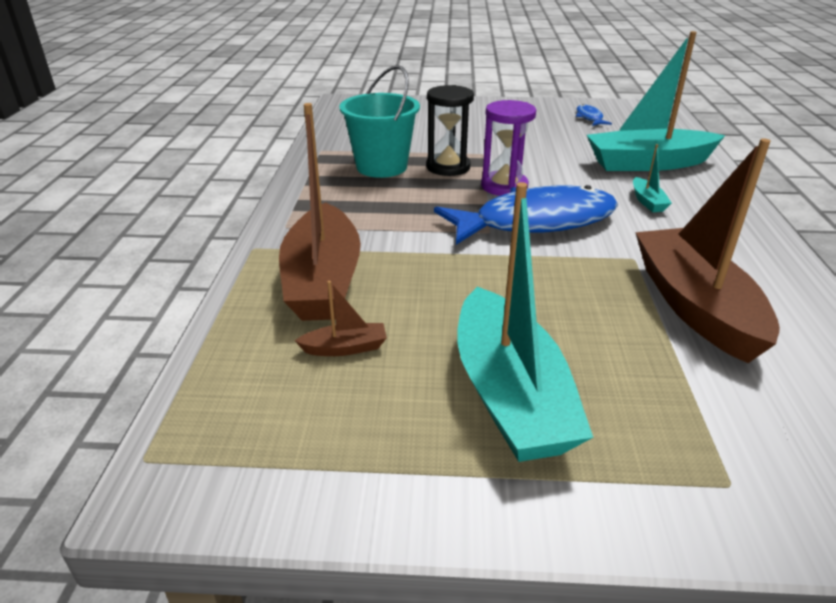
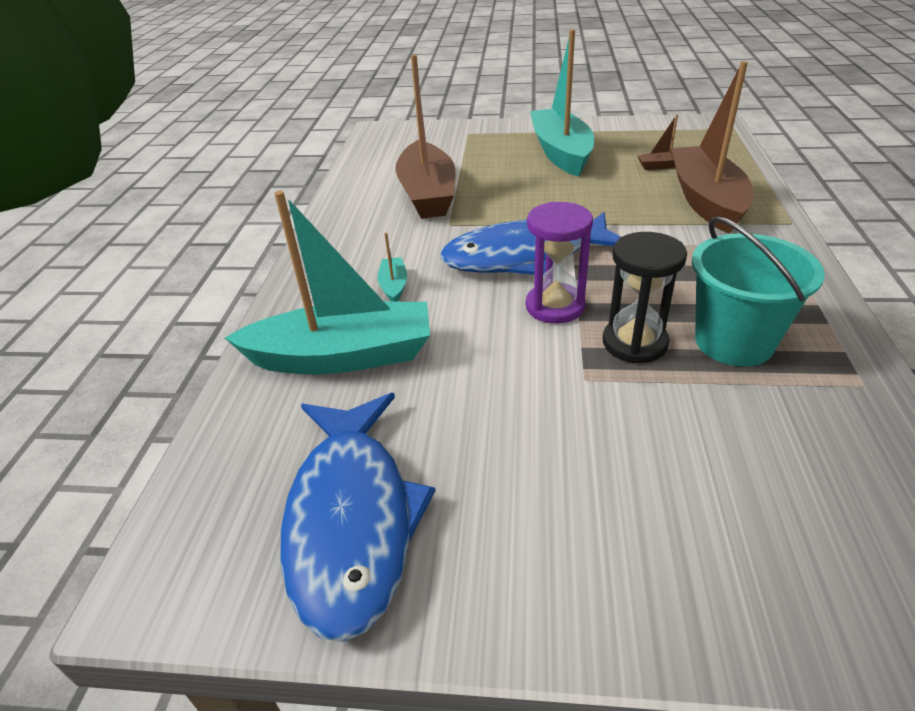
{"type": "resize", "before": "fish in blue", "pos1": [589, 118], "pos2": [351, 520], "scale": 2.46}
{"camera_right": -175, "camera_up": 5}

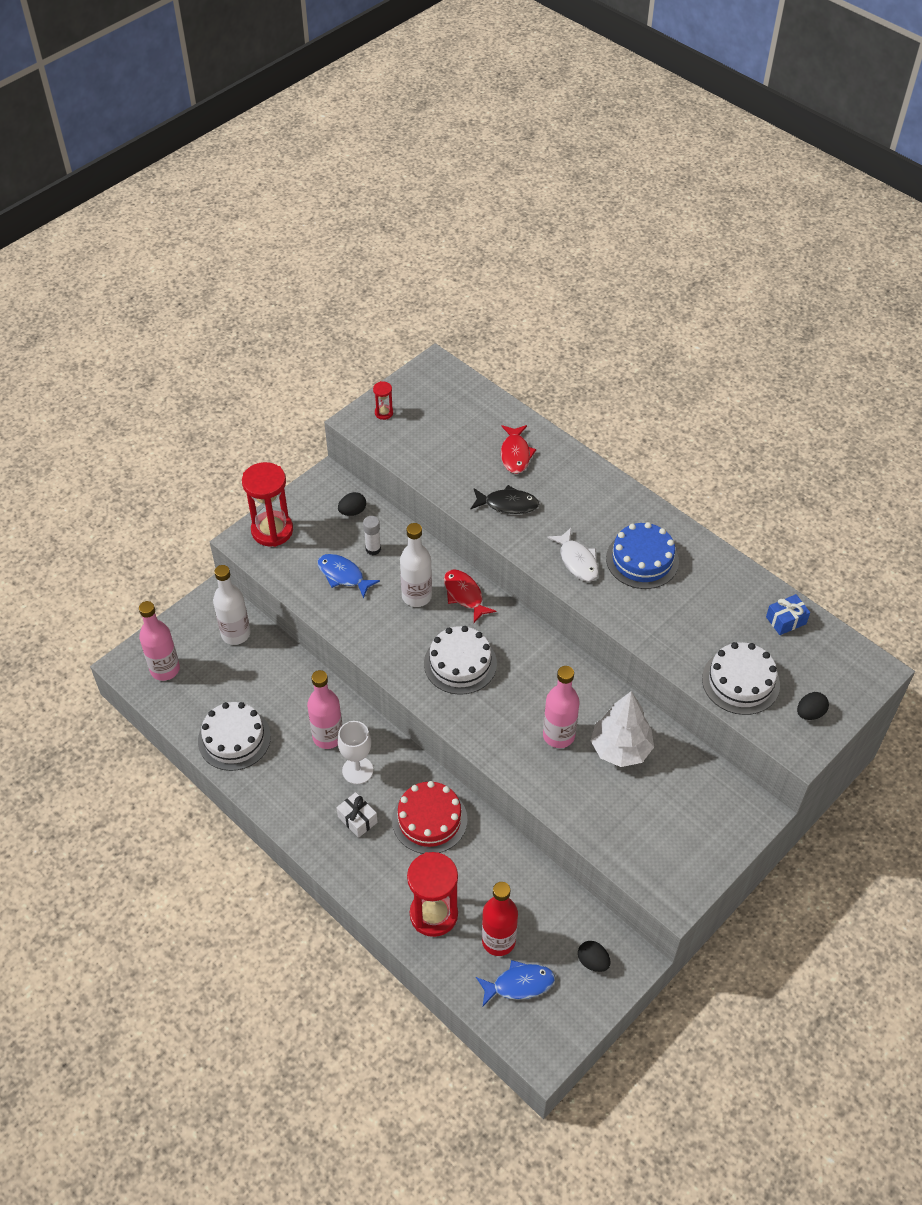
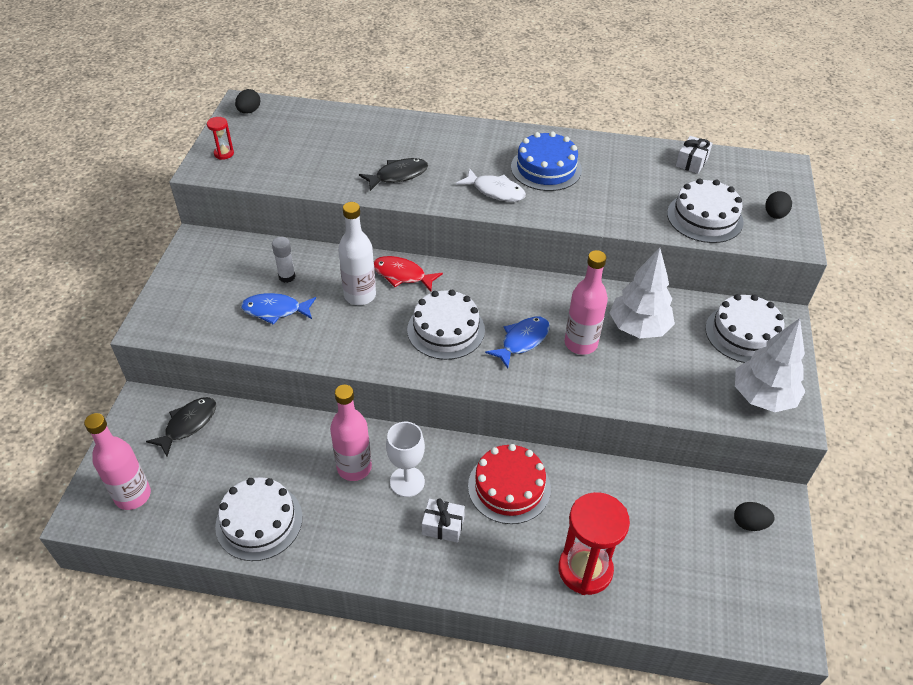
{"type": "delete", "before": "fish in red", "pos1": [515, 454]}
{"type": "delete", "before": "hourglass in red", "pos1": [272, 530]}
{"type": "move", "before": "egg in black", "pos1": [352, 511], "pos2": [249, 111]}
{"type": "replace", "before": "bottle in white", "after": "fish in black", "pos1": [236, 634], "pos2": [188, 424]}
{"type": "recolor", "before": "gift in blue", "after": "gift in white", "pos1": [786, 620], "pos2": [692, 162]}
{"type": "delete", "before": "bottle in red", "pos1": [498, 941]}
{"type": "move", "before": "fish in blue", "pos1": [519, 984], "pos2": [522, 341]}
{"type": "insert", "after": "cake in white", "pos2": [744, 334]}
{"type": "insert", "after": "tree in white", "pos2": [762, 397]}
{"camera_right": -35, "camera_up": -5}

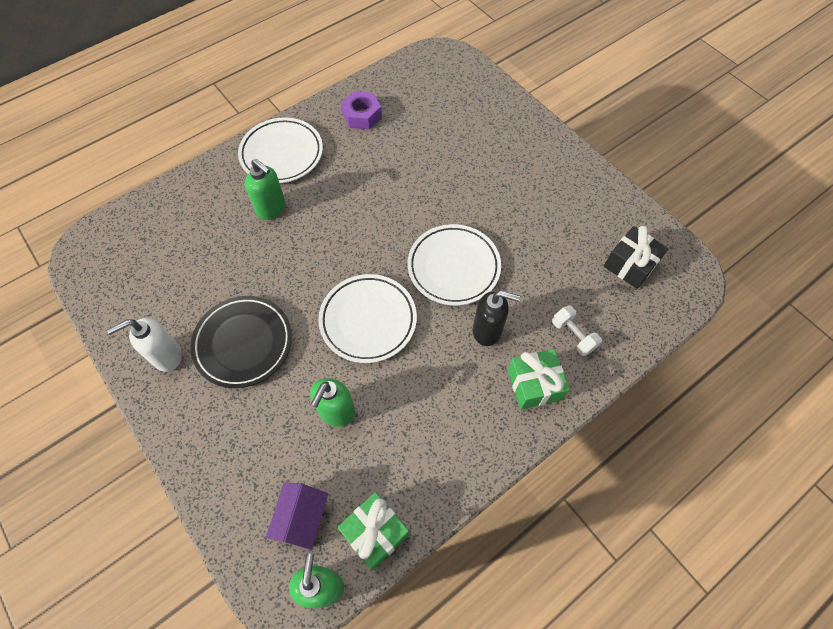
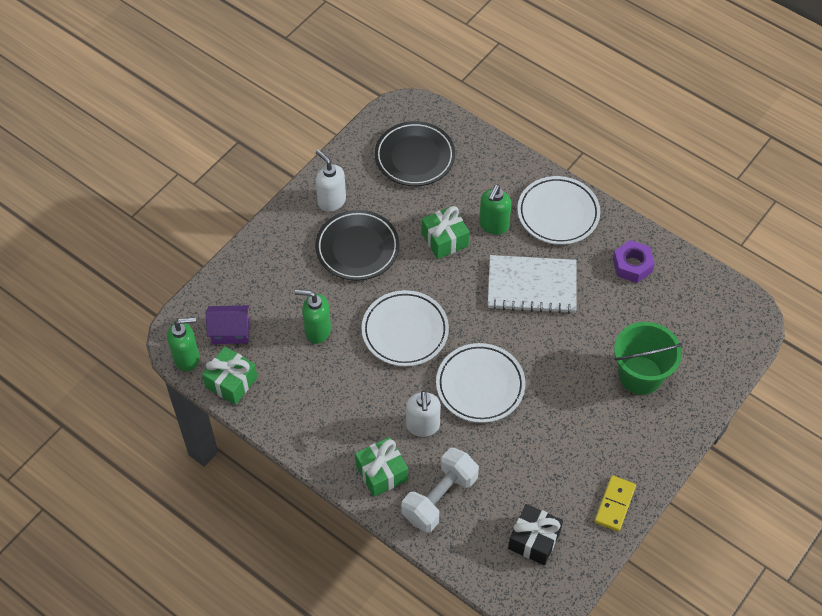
{"type": "recolor", "before": "soap dispenser in black", "after": "soap dispenser in white", "pos1": [487, 331], "pos2": [423, 426]}
{"type": "resize", "before": "dumbbell in white", "pos1": [573, 335], "pos2": [439, 498], "scale": 1.79}
{"type": "insert", "after": "plate in black", "pos2": [414, 157]}
{"type": "insert", "after": "gift in green", "pos2": [444, 239]}
{"type": "insert", "after": "notebook in white", "pos2": [532, 286]}
{"type": "insert", "after": "bucket in green", "pos2": [640, 375]}
{"type": "insert", "after": "domino in yellow", "pos2": [615, 504]}
{"camera_right": 75, "camera_up": -5}

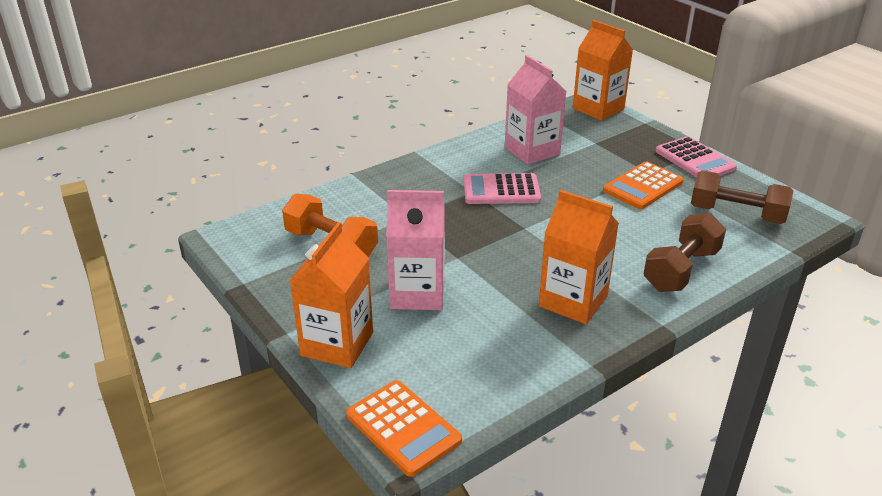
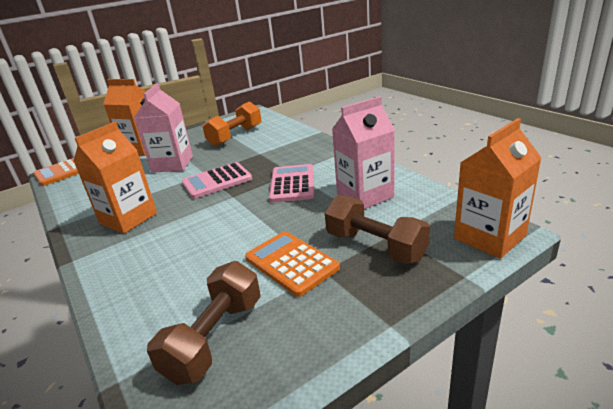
{"type": "move", "before": "calculator in pink", "pos1": [695, 160], "pos2": [217, 181]}
{"type": "move", "before": "dumbbell in brown", "pos1": [681, 270], "pos2": [375, 246]}
{"camera_right": 95, "camera_up": -5}

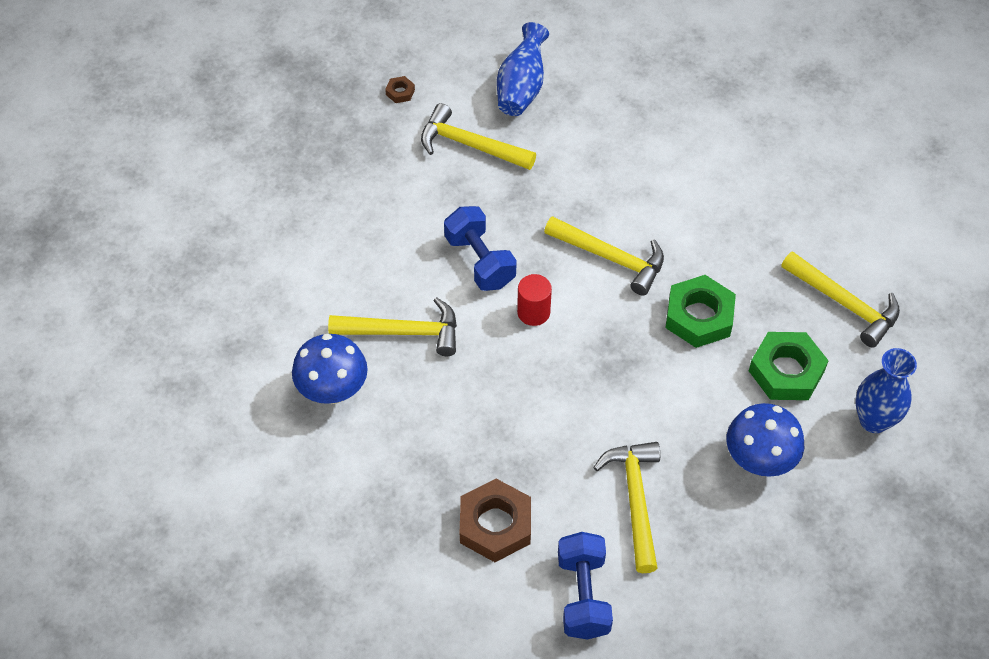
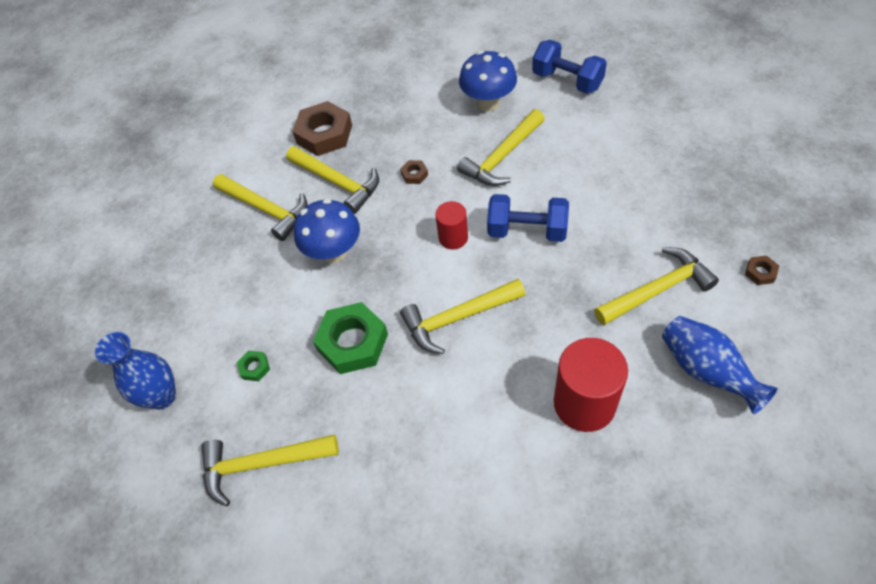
{"type": "resize", "before": "nut in green", "pos1": [786, 371], "pos2": [254, 367], "scale": 0.44}
{"type": "move", "before": "mushroom in blue", "pos1": [759, 461], "pos2": [334, 252]}
{"type": "move", "before": "dumbbell in blue", "pos1": [583, 595], "pos2": [567, 81]}
{"type": "insert", "after": "hammer in yellow", "pos2": [338, 182]}
{"type": "insert", "after": "nut in brown", "pos2": [414, 174]}
{"type": "insert", "after": "cylinder in red", "pos2": [584, 403]}
{"camera_right": 135, "camera_up": 0}

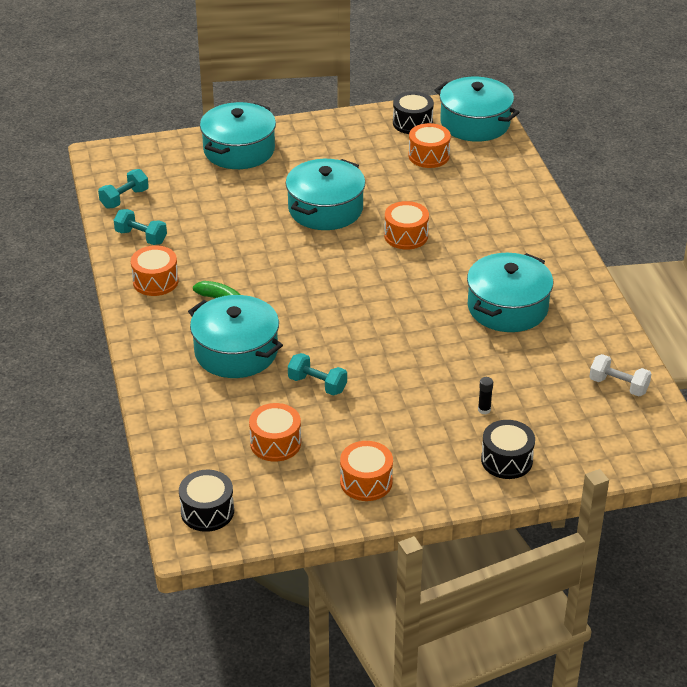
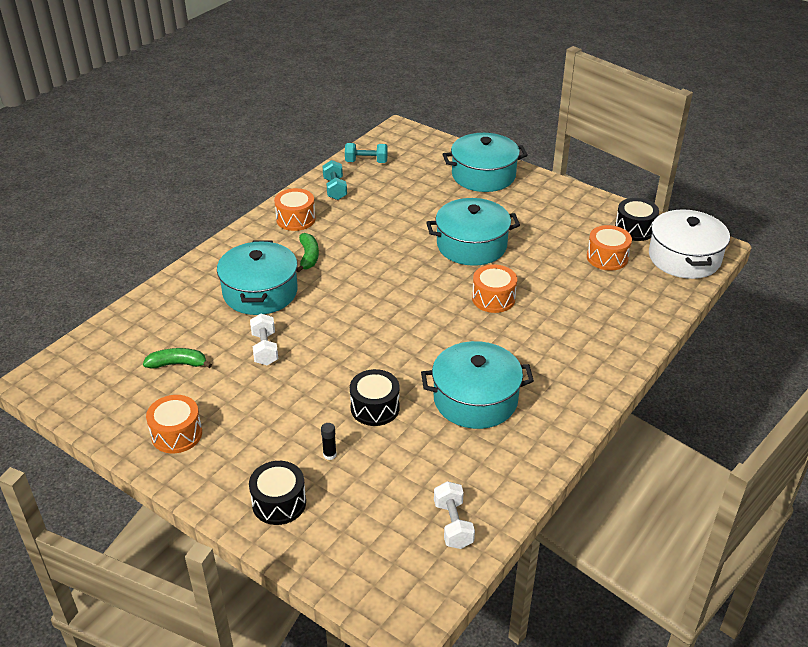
{"type": "recolor", "before": "pot in turquoise", "after": "pot in white", "pos1": [475, 123], "pos2": [684, 258]}
{"type": "recolor", "before": "dumbbell in turquoise", "after": "dumbbell in white", "pos1": [317, 384], "pos2": [265, 349]}
{"type": "replace", "before": "drum in orange", "after": "banana in green", "pos1": [275, 443], "pos2": [178, 364]}
{"type": "move", "before": "drum in black", "pos1": [207, 511], "pos2": [375, 408]}
{"camera_right": 50, "camera_up": 0}

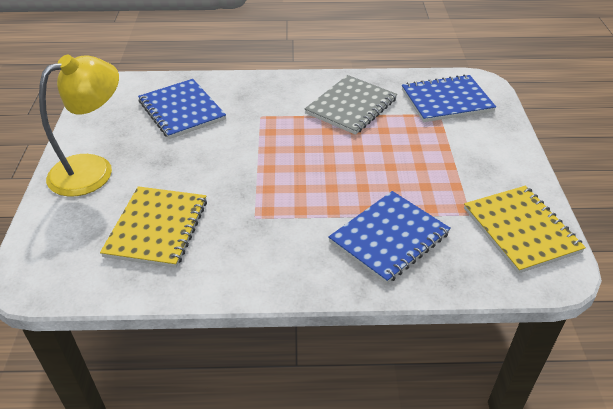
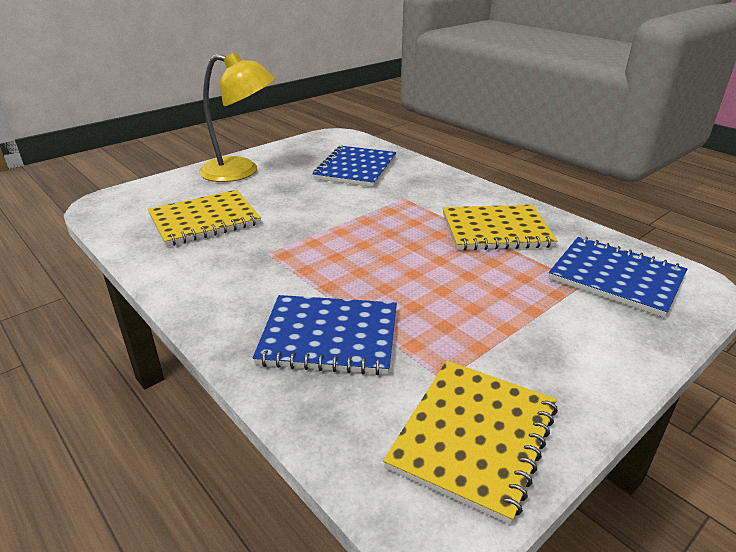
{"type": "recolor", "before": "notebook in grey", "after": "notebook in yellow", "pos1": [351, 106], "pos2": [496, 230]}
{"camera_right": 50, "camera_up": -10}

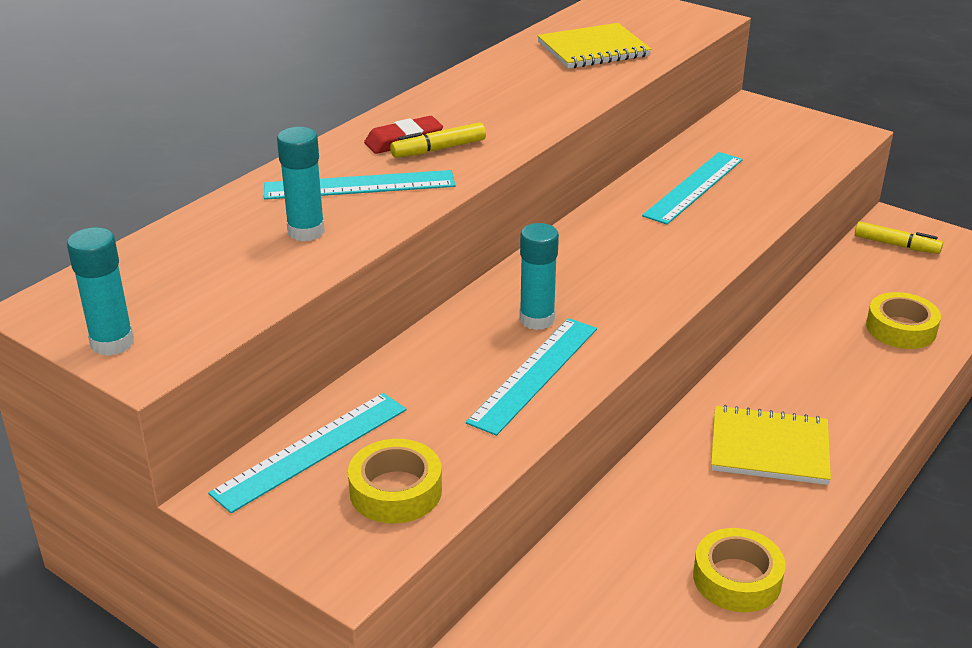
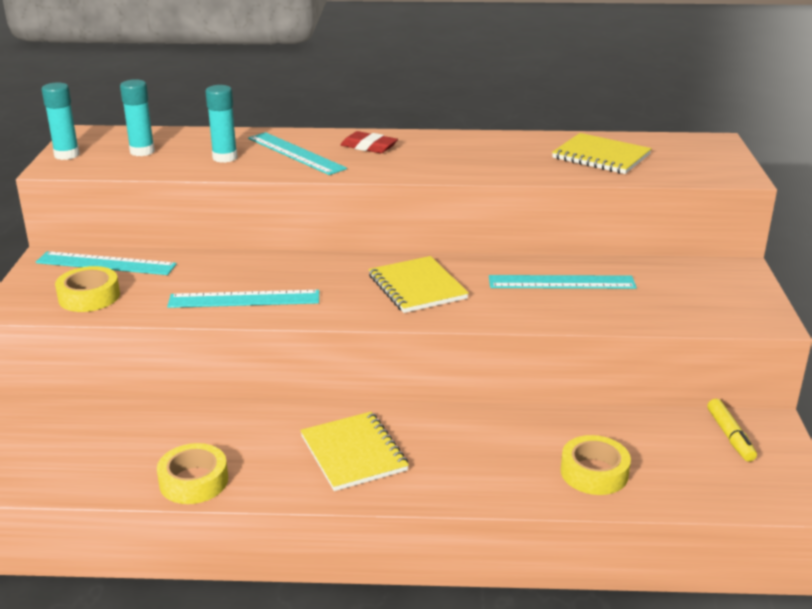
{"type": "delete", "before": "marker in yellow", "pos1": [439, 149]}
{"type": "move", "before": "glue stick in turquoise", "pos1": [537, 319], "pos2": [142, 151]}
{"type": "insert", "after": "notebook in yellow", "pos2": [417, 287]}
{"camera_right": 55, "camera_up": -5}

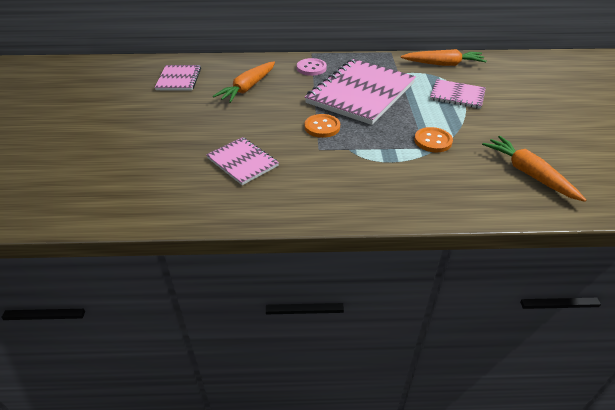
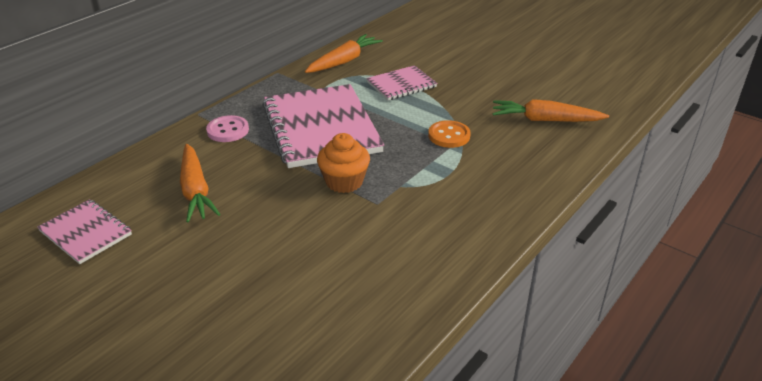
{"type": "replace", "before": "button in orange", "after": "cupcake in orange", "pos1": [322, 127], "pos2": [344, 182]}
{"type": "delete", "before": "notebook in pink", "pos1": [242, 162]}
{"camera_right": -50, "camera_up": -5}

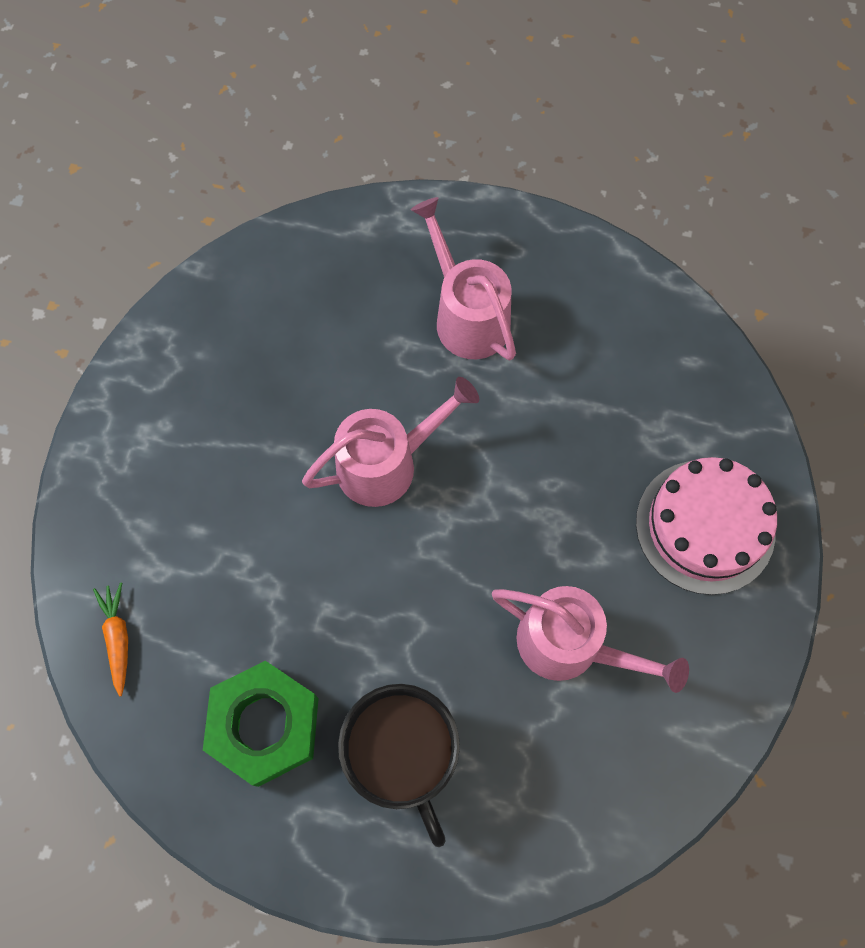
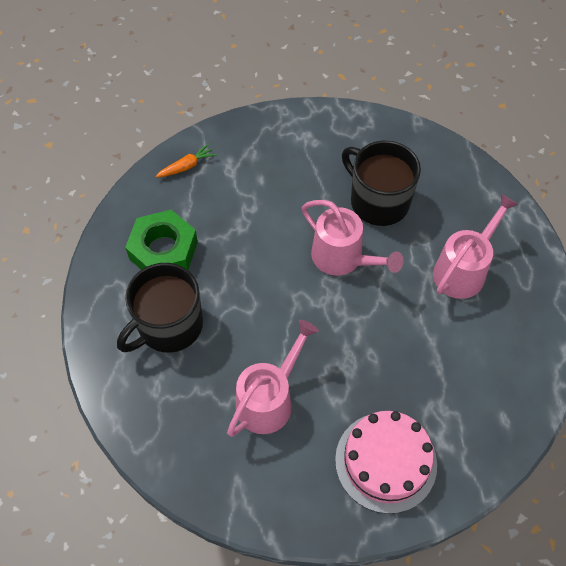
{"type": "rotate", "before": "watering can in pink", "pos1": [571, 645], "pos2": [269, 399], "turn": -150}
{"type": "insert", "after": "mug in black", "pos2": [378, 201]}
{"camera_right": 70, "camera_up": -10}

